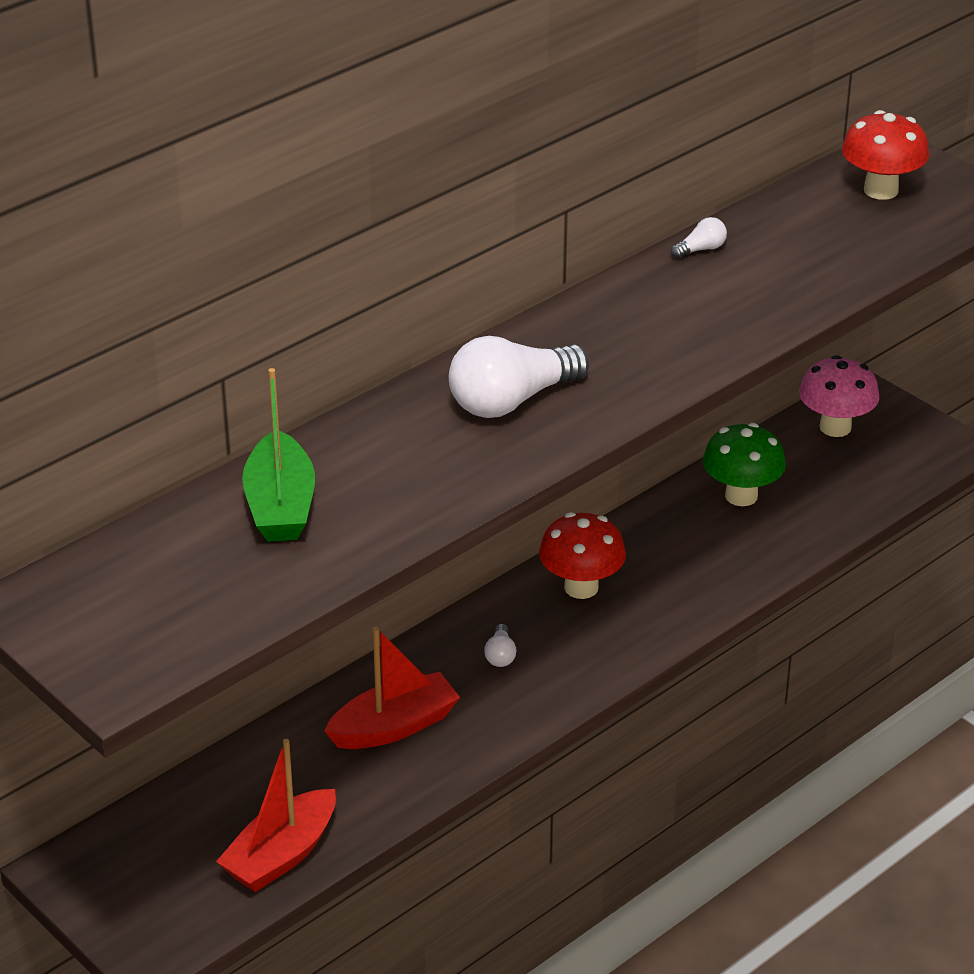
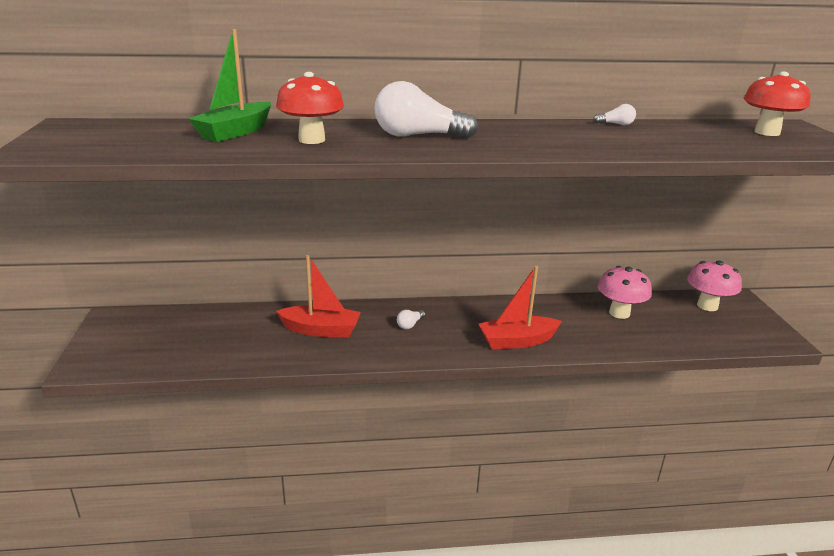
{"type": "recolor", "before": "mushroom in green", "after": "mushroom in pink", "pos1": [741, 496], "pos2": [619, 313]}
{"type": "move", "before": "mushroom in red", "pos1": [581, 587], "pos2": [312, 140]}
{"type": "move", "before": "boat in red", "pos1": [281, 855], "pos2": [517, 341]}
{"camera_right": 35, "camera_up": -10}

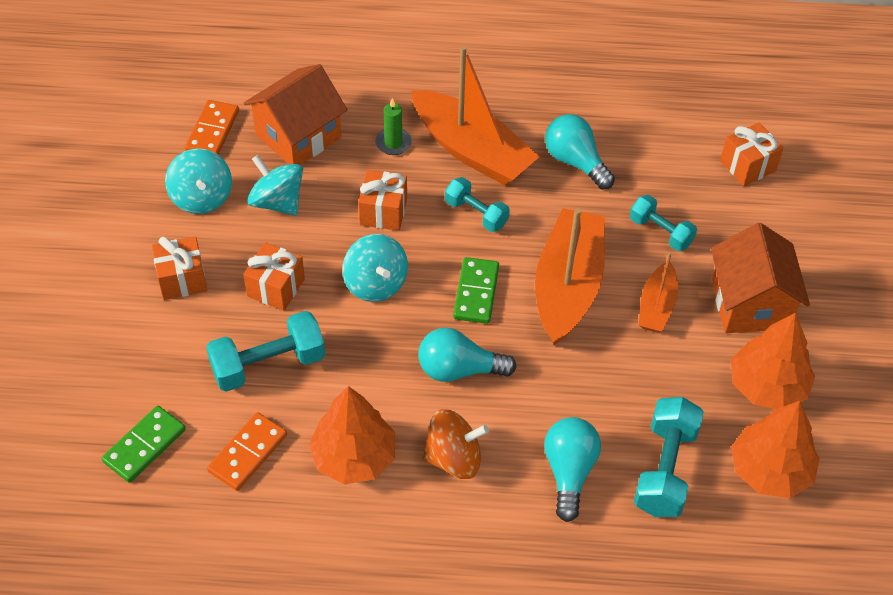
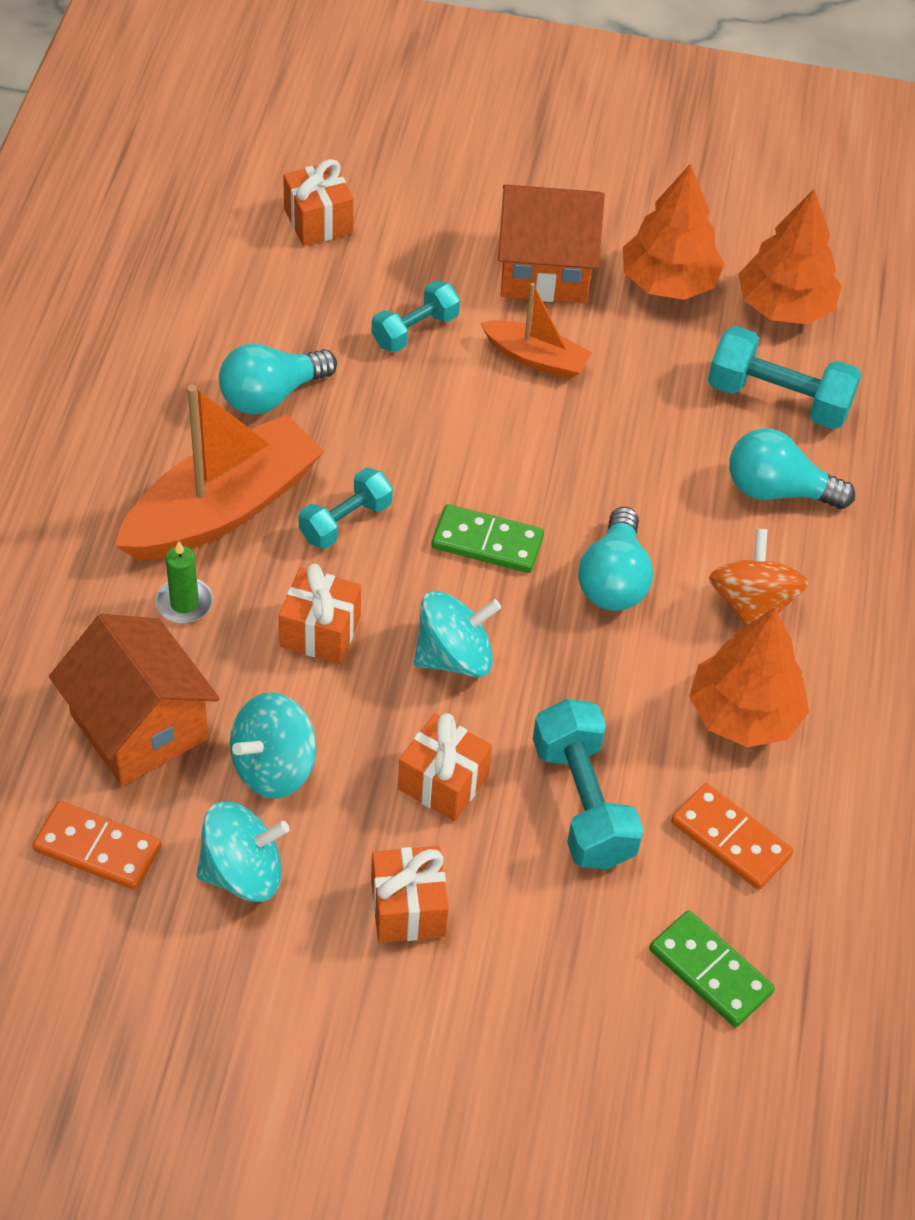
{"type": "delete", "before": "boat in orange", "pos1": [568, 286]}
{"camera_right": -85, "camera_up": 0}

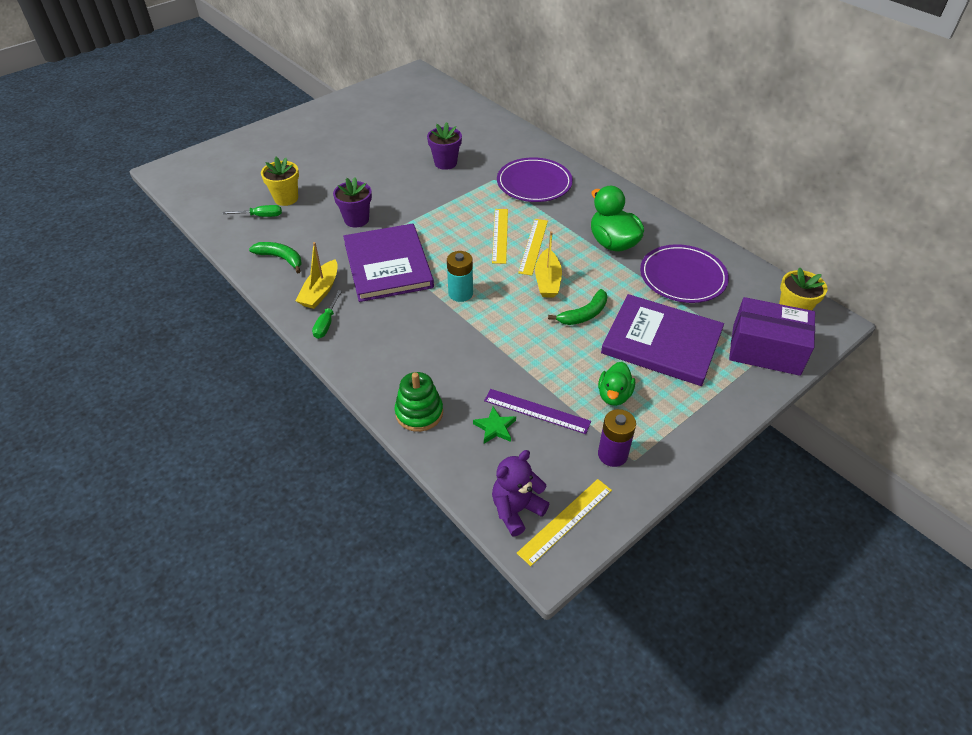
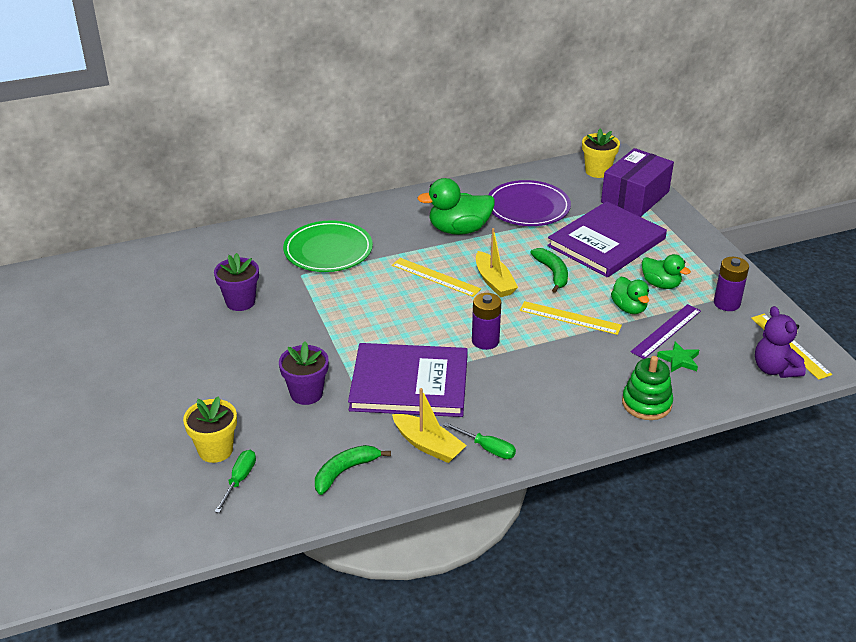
{"type": "recolor", "before": "plate in purple", "after": "plate in green", "pos1": [534, 183], "pos2": [328, 250]}
{"type": "move", "before": "ruler in yellow", "pos1": [500, 235], "pos2": [570, 318]}
{"type": "rotate", "before": "boat in yellow", "pos1": [547, 281], "pos2": [494, 282], "turn": 45}
{"type": "recolor", "before": "battery in turquoise", "after": "battery in purple", "pos1": [460, 293], "pos2": [485, 341]}
{"type": "insert", "after": "duck in green", "pos2": [629, 308]}
{"camera_right": -70, "camera_up": -10}

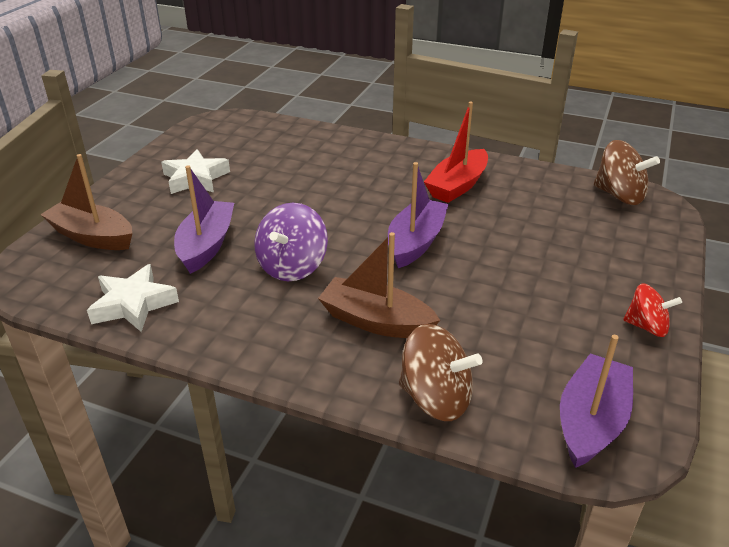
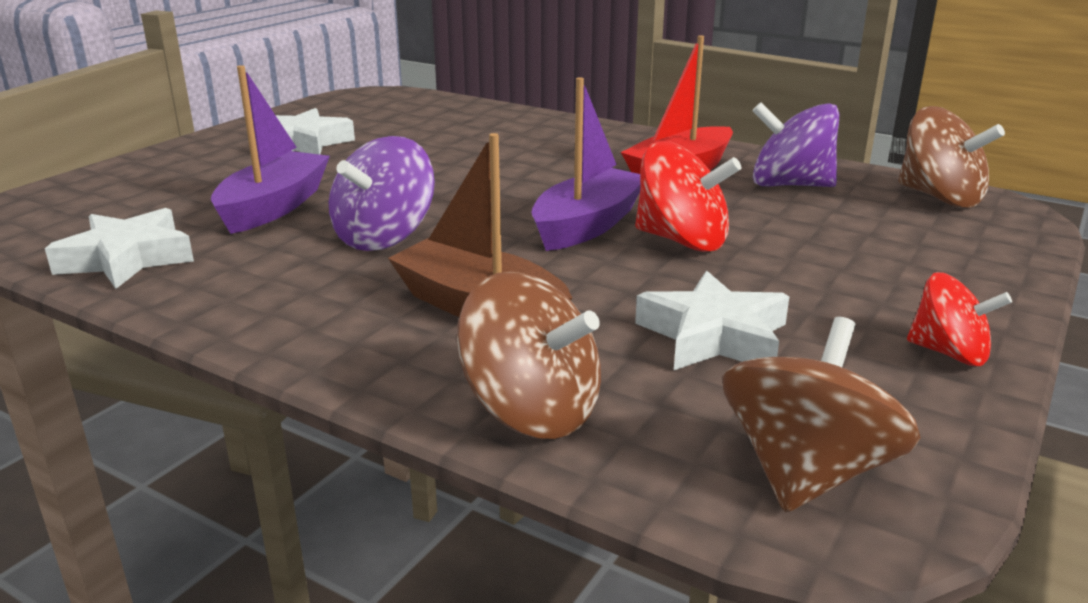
{"type": "delete", "before": "boat in brown", "pos1": [92, 236]}
{"type": "replace", "before": "boat in purple", "after": "spinning top in brown", "pos1": [591, 421], "pos2": [806, 472]}
{"type": "insert", "after": "spinning top in purple", "pos2": [790, 185]}
{"type": "insert", "after": "spinning top in red", "pos2": [682, 240]}
{"type": "insert", "after": "star in white", "pos2": [713, 336]}
{"camera_right": 10, "camera_up": -10}

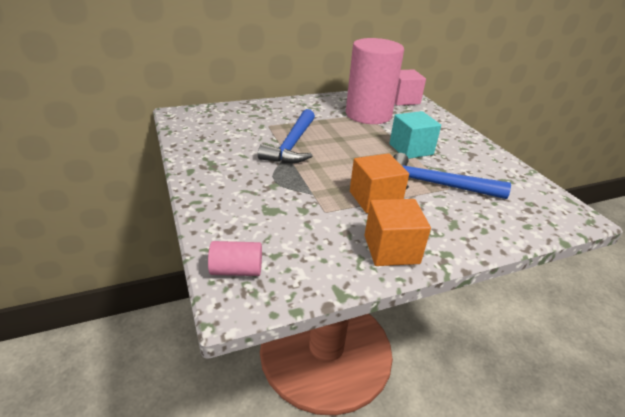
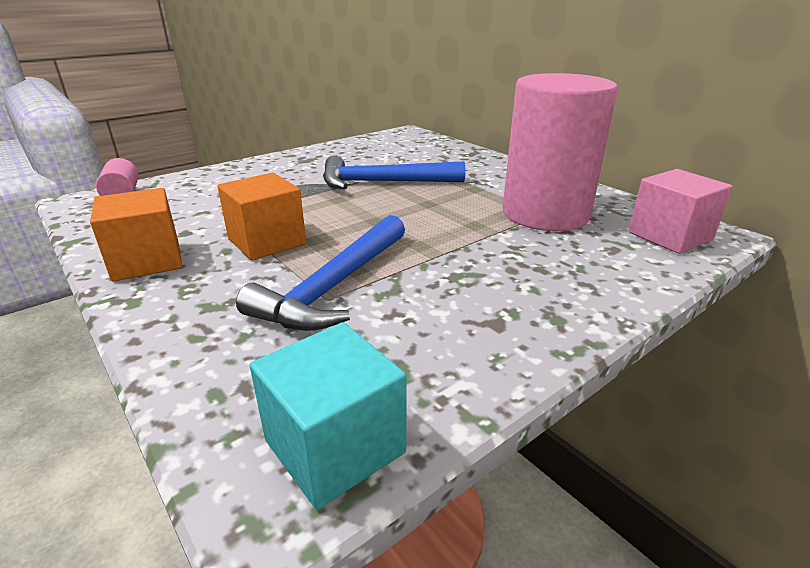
{"type": "move", "before": "cube in turquoise", "pos1": [411, 149], "pos2": [335, 446]}
{"type": "rotate", "before": "hammer in blue", "pos1": [436, 184], "pos2": [334, 286], "turn": -150}
{"camera_right": 75, "camera_up": -5}

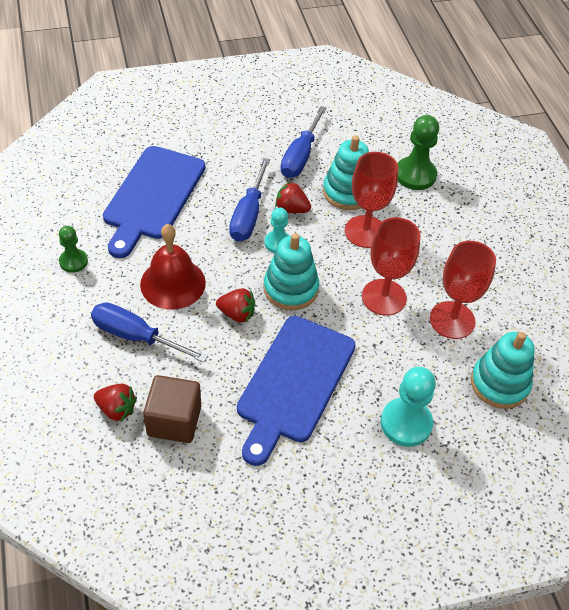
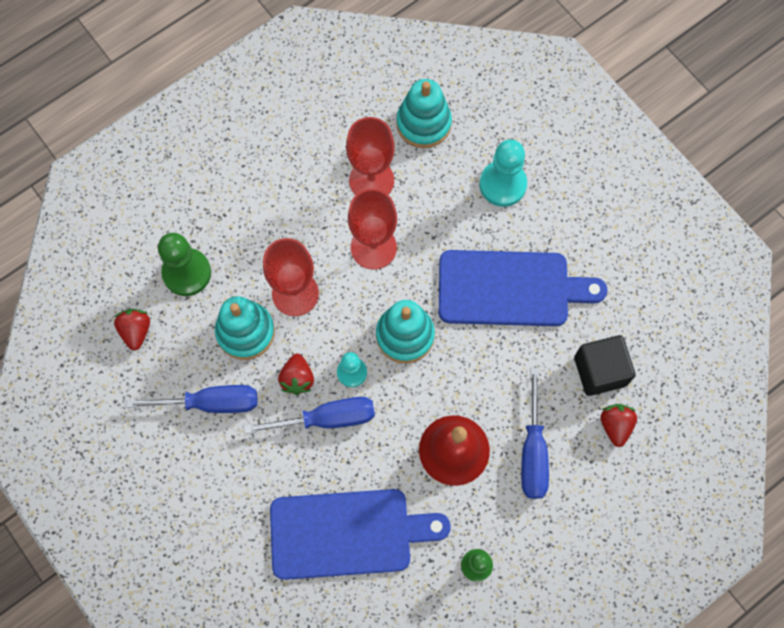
{"type": "move", "before": "strawberry in red", "pos1": [237, 314], "pos2": [136, 331]}
{"type": "recolor", "before": "cube in brown", "after": "cube in black", "pos1": [174, 421], "pos2": [600, 371]}
{"camera_right": -110, "camera_up": 20}

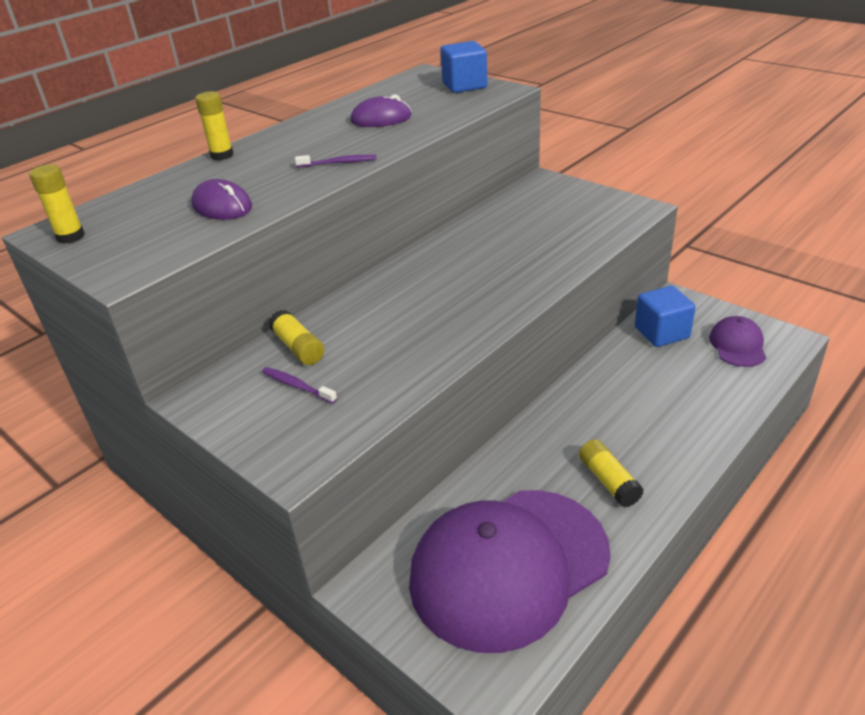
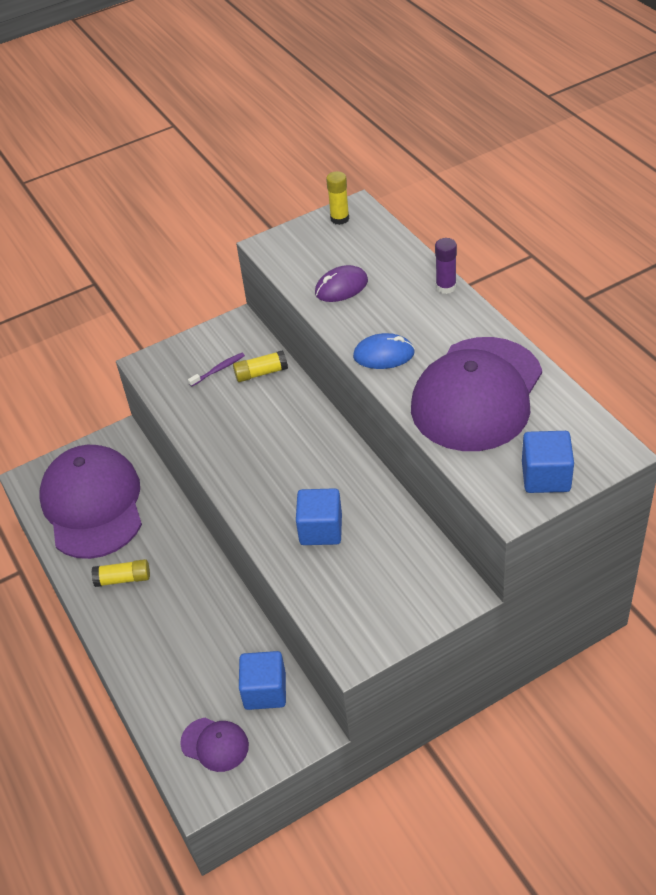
{"type": "recolor", "before": "glue stick in yellow", "after": "glue stick in purple", "pos1": [222, 155], "pos2": [446, 287]}
{"type": "replace", "before": "mouse in purple", "after": "cap in purple", "pos1": [381, 119], "pos2": [477, 394]}
{"type": "replace", "before": "toothbrush in purple", "after": "mouse in blue", "pos1": [339, 163], "pos2": [383, 355]}
{"type": "insert", "after": "cube in blue", "pos2": [321, 529]}
{"camera_right": 110, "camera_up": 10}

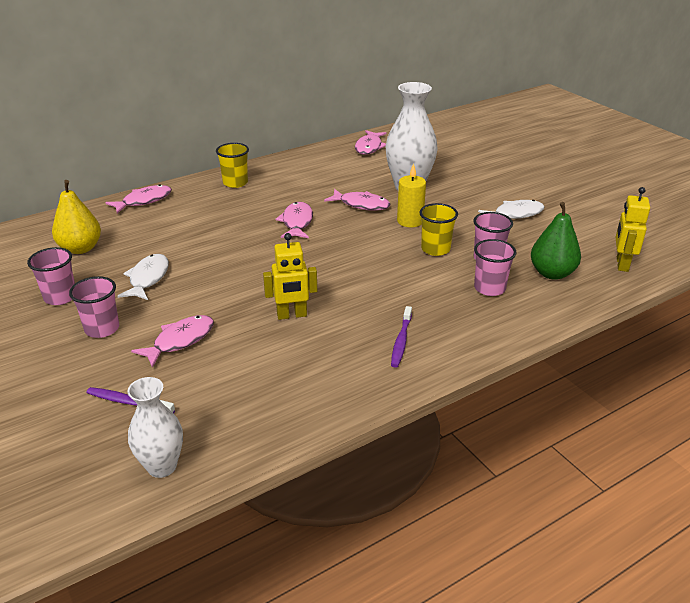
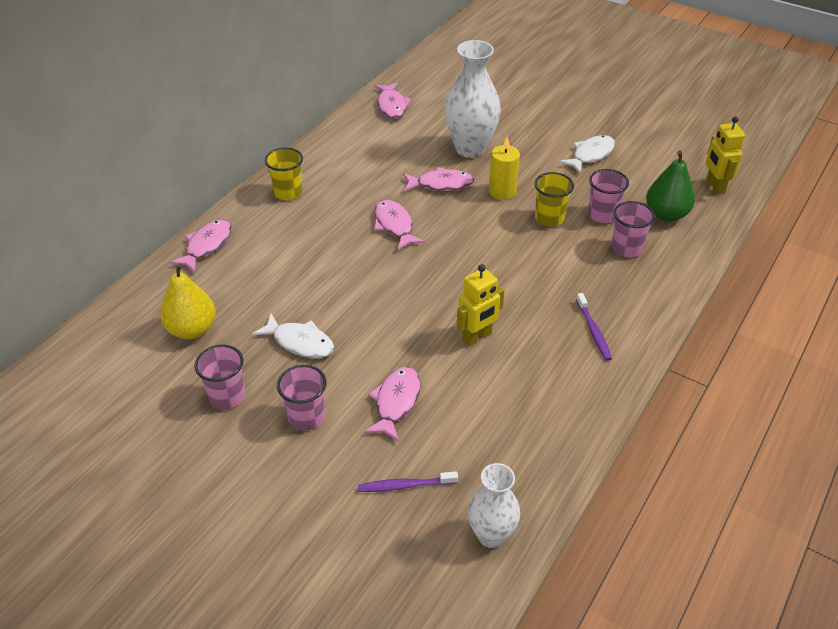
{"type": "rotate", "before": "fish in white", "pos1": [148, 278], "pos2": [300, 342], "turn": 135}
{"camera_right": -25, "camera_up": 10}

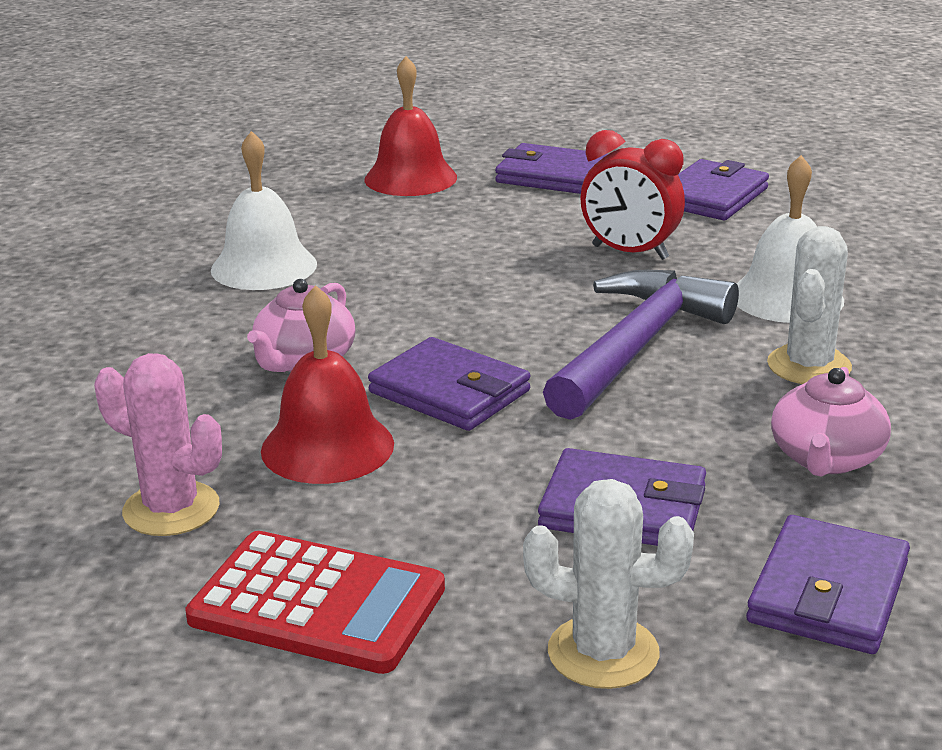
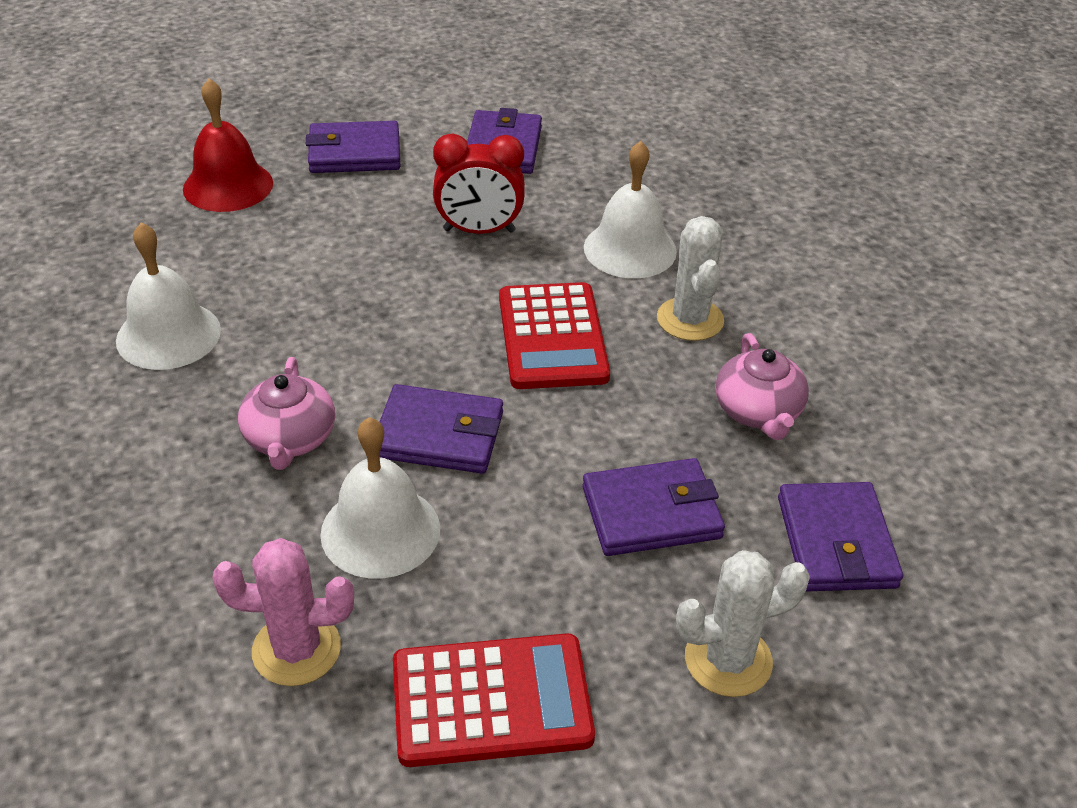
{"type": "replace", "before": "hammer in purple", "after": "calculator in red", "pos1": [636, 346], "pos2": [552, 337]}
{"type": "recolor", "before": "bell in red", "after": "bell in white", "pos1": [327, 447], "pos2": [380, 531]}
{"camera_right": -30, "camera_up": 15}

